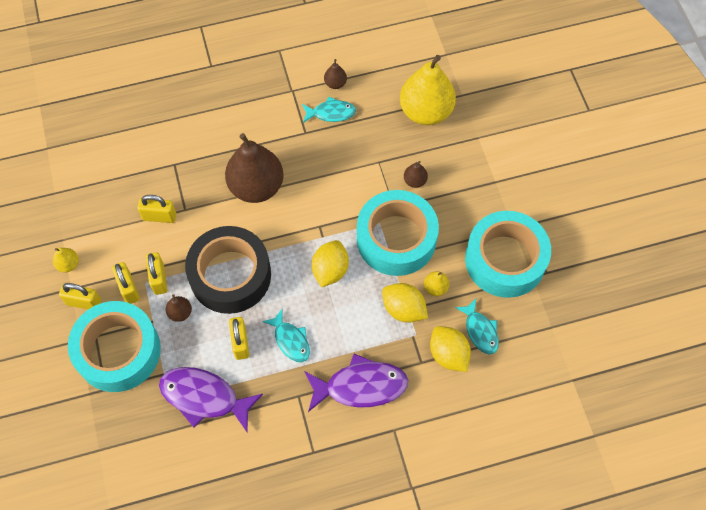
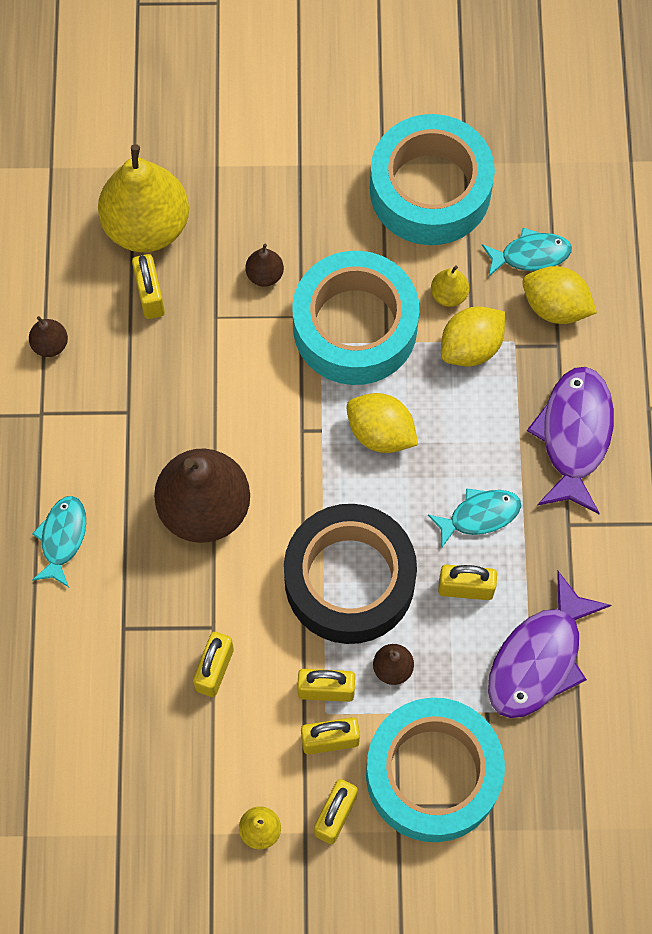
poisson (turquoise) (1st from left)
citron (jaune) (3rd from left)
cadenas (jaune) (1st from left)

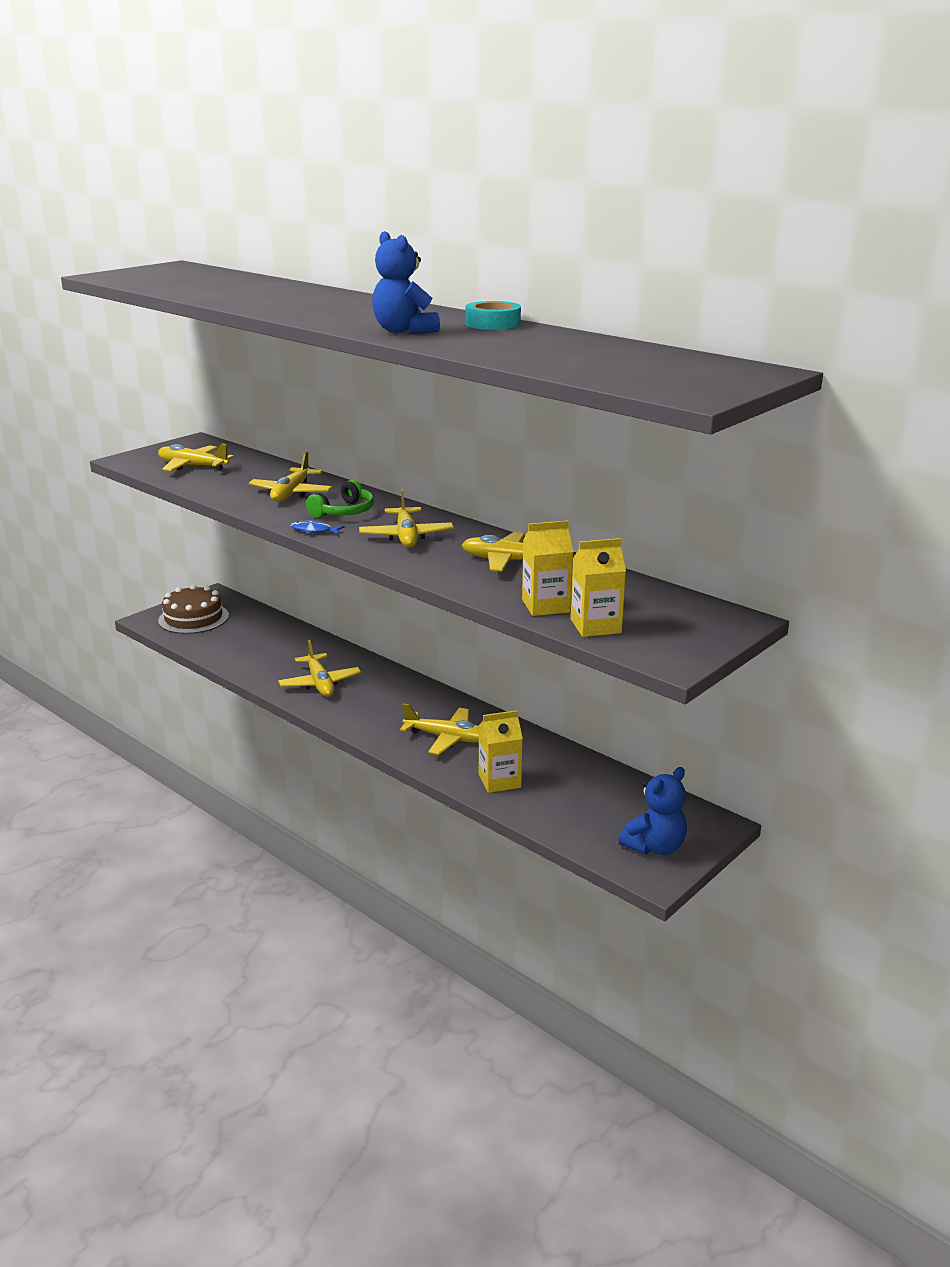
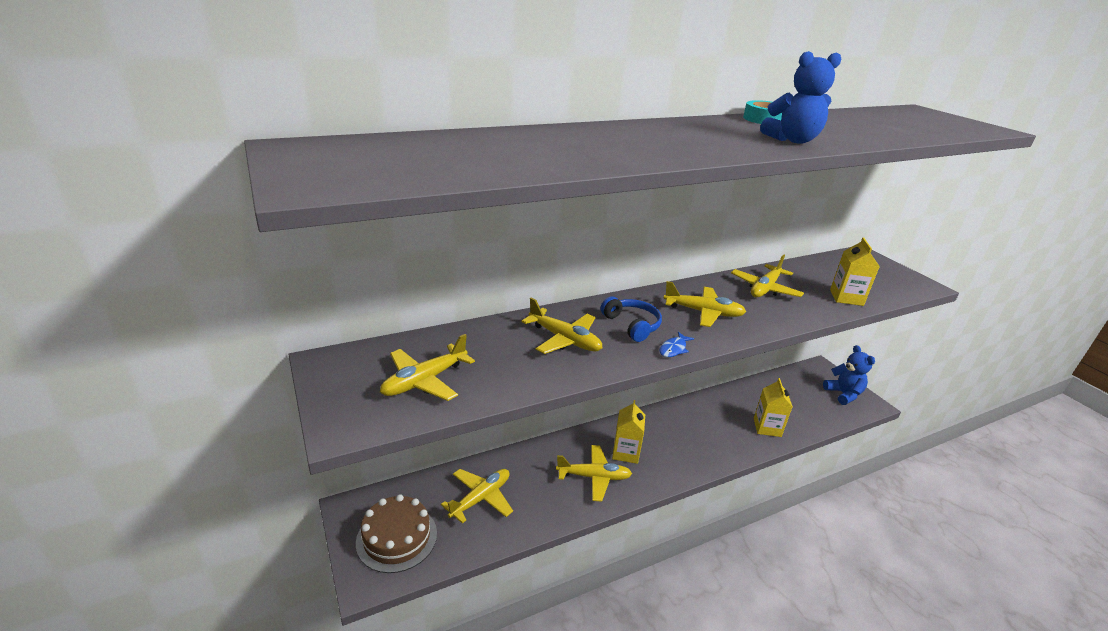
casque audio (bleu)
brique de lait (jaune) (1st from left)
avion (jaune) (2nd from left)

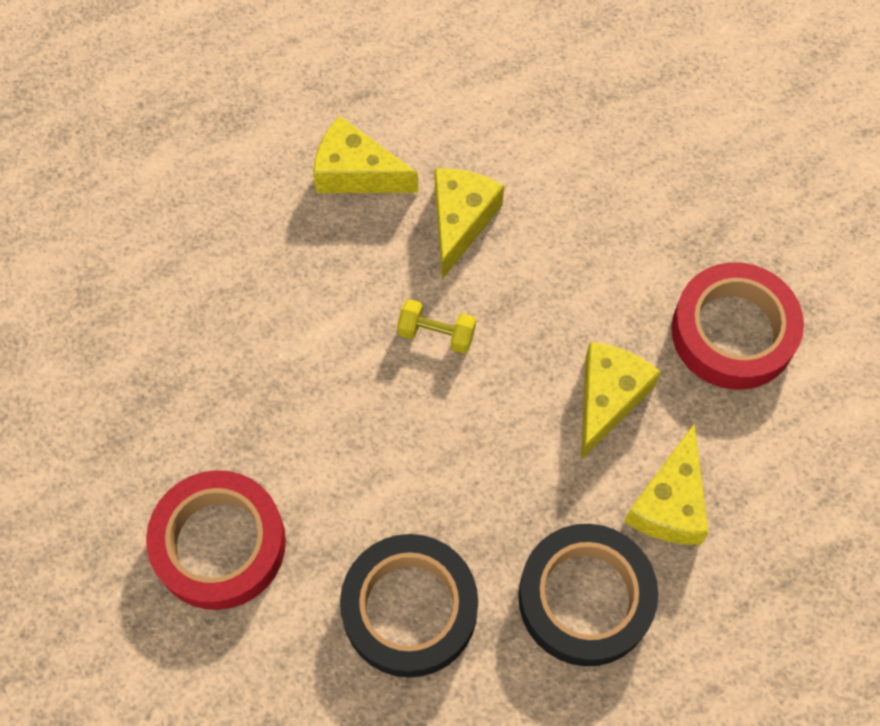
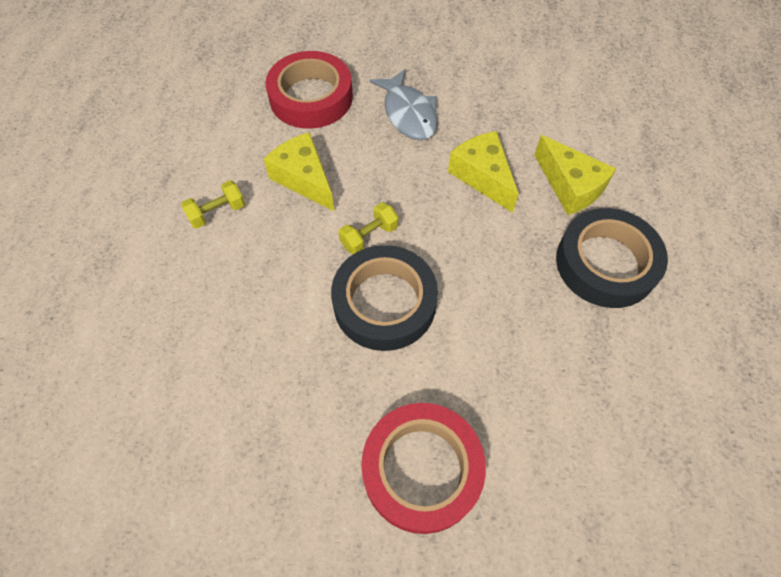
haltère (jaune) (1st from left)
ruban adhésif (rouge) (1st from left)
ruban adhésif (noir) (1st from left)
poisson (gris)

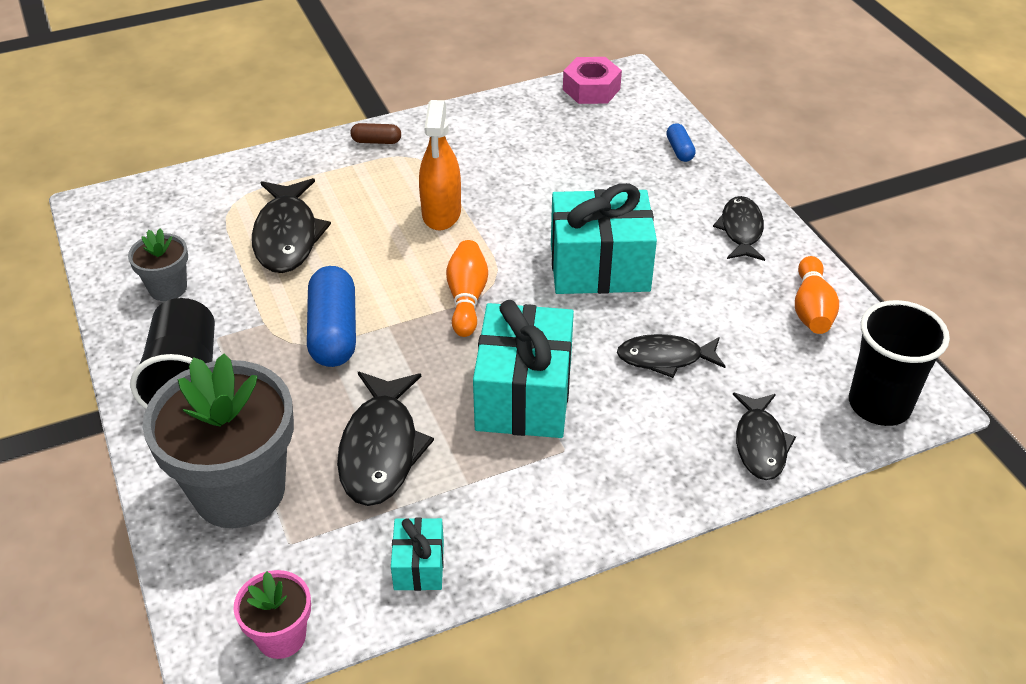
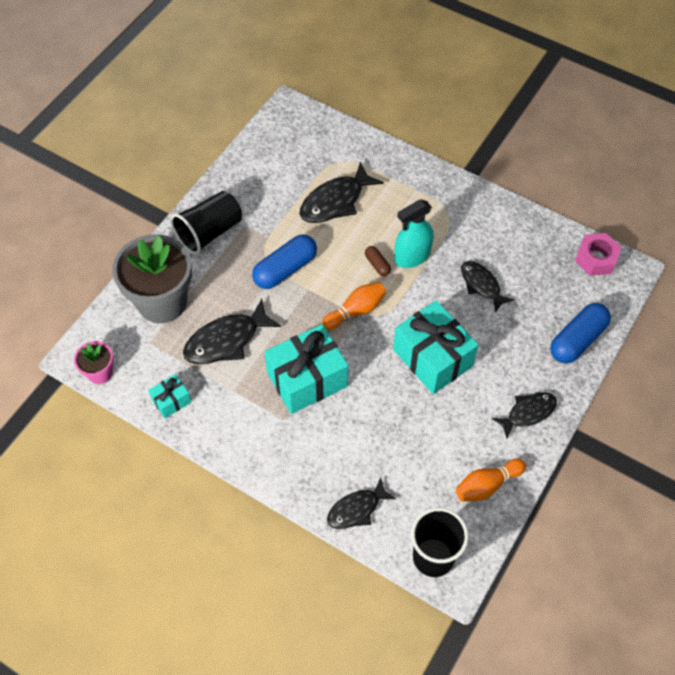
vaporisateur (turquoise)
gélule (marron)
gélule (bleu) (2nd from left)
pot de fleurs (gris) (1st from left in the first image)
poisson (noir) (4th from left)

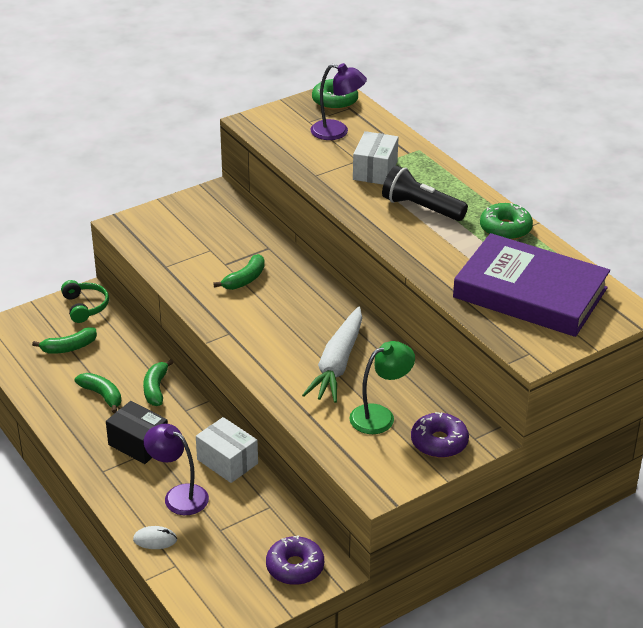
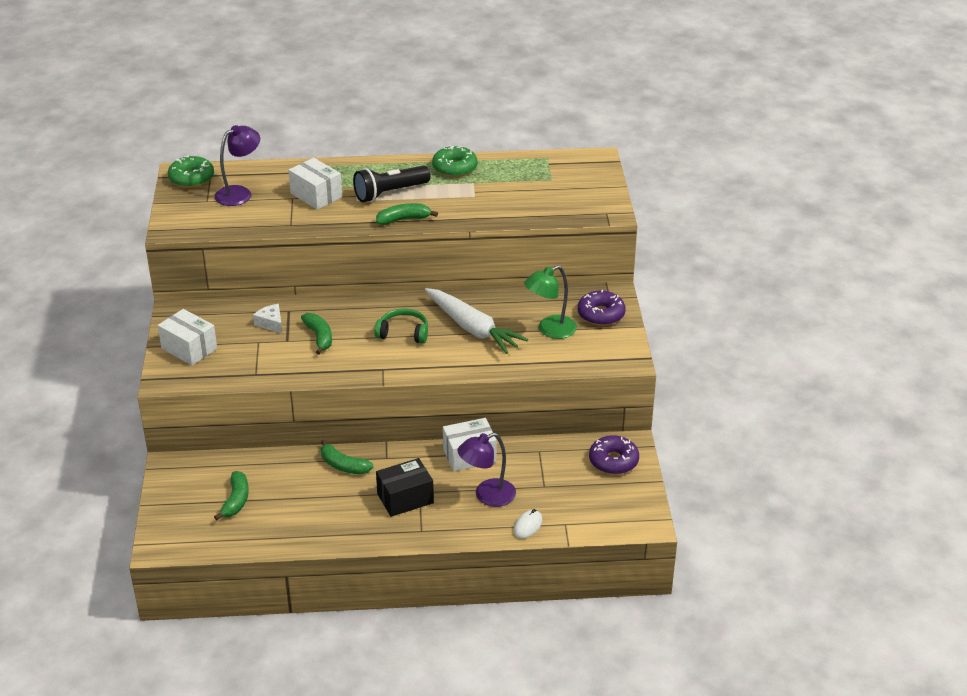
livre (violet)
casque audio (vert)
lampe (vert)
banane (vert) (4th from left)
fromage (blanc)
boîte (blanc) (1st from left)

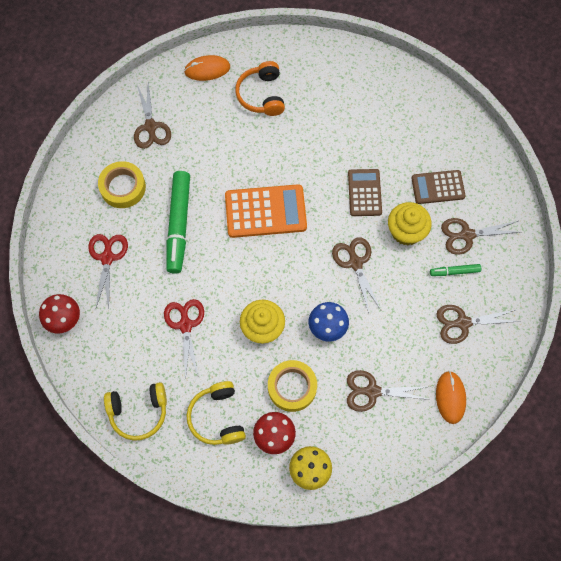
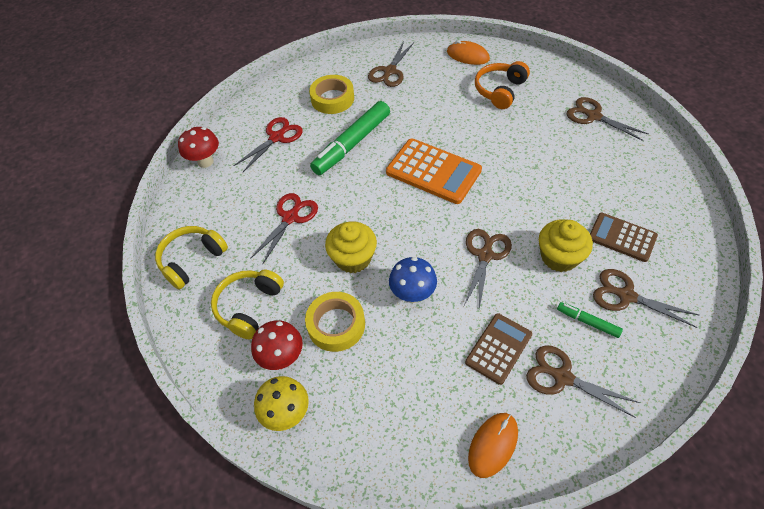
calculatrice (marron) (1st from left)
ciseaux (marron) (4th from left)
casque audio (jaune) (1st from left)

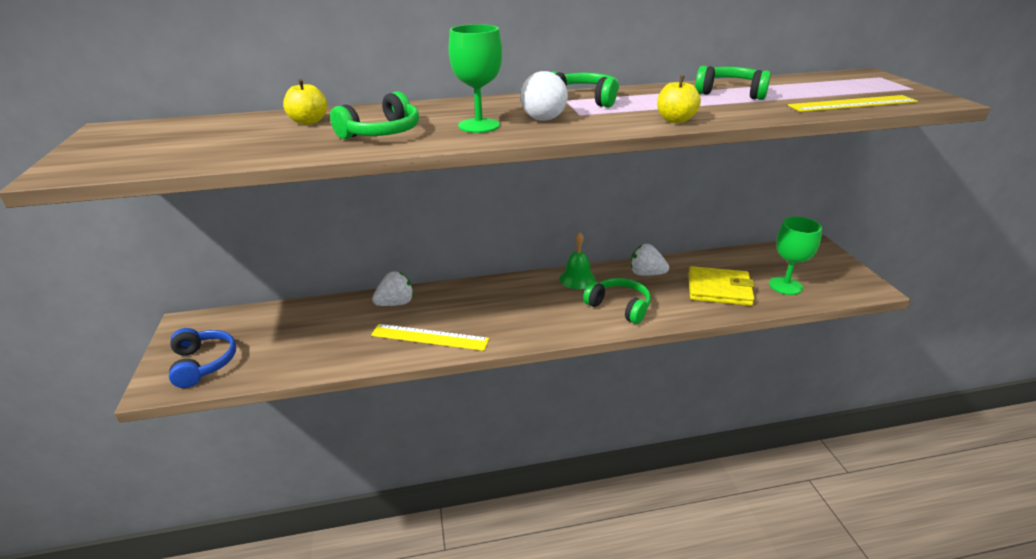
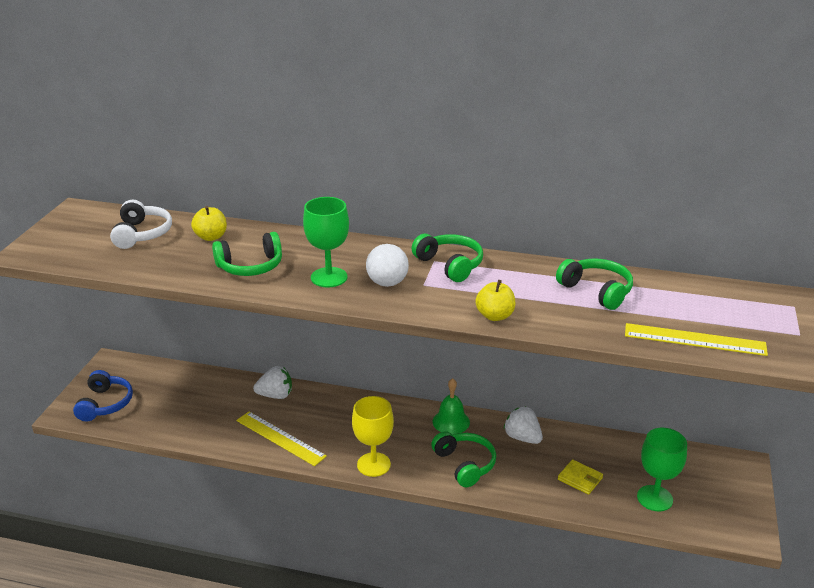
portefeuille (jaune)
casque audio (blanc)
verre à pied (jaune)

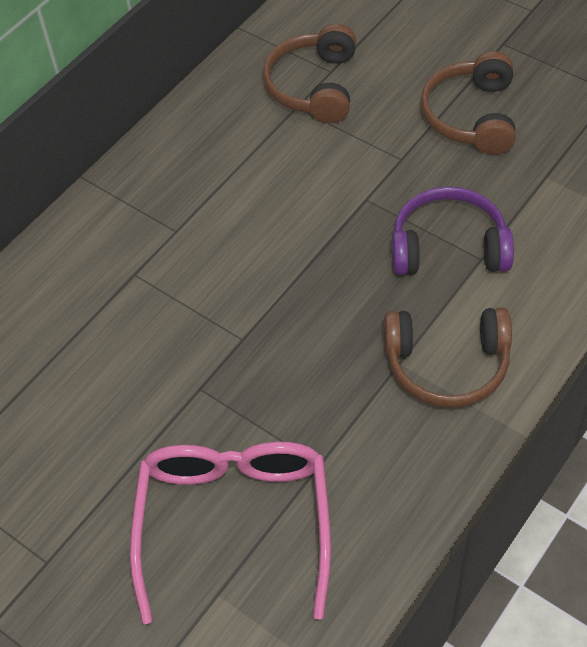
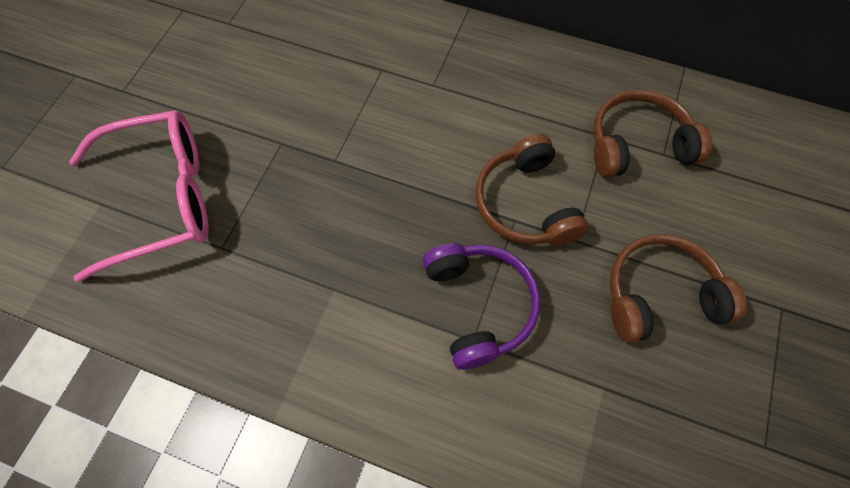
casque audio (marron) (1st from left)

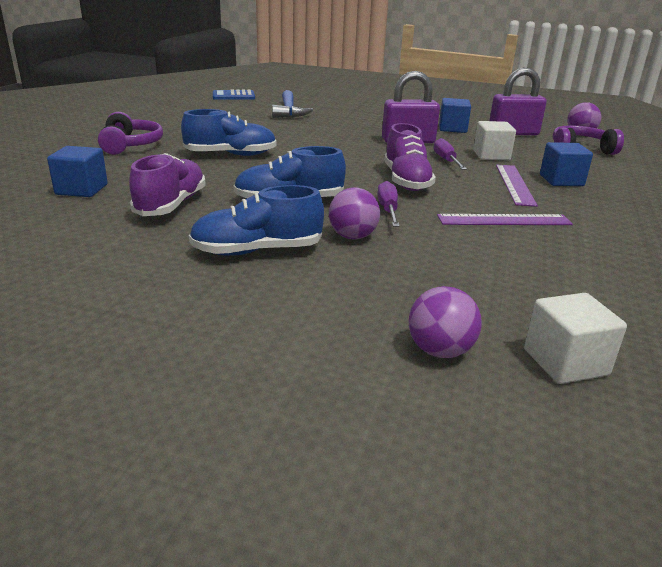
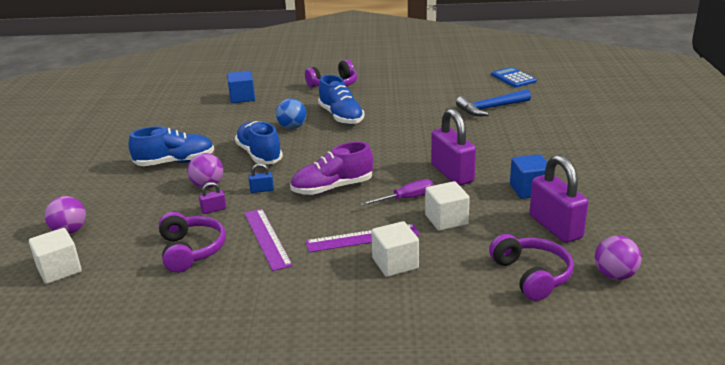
cube (blanc) (2nd from left)
chaussure (violet) (1st from left in the first image)
cadenas (bleu)
chaussure (bleu) (1st from left)
balle (bleu)
cadenas (violet) (1st from left)
casque audio (violet) (1st from left)

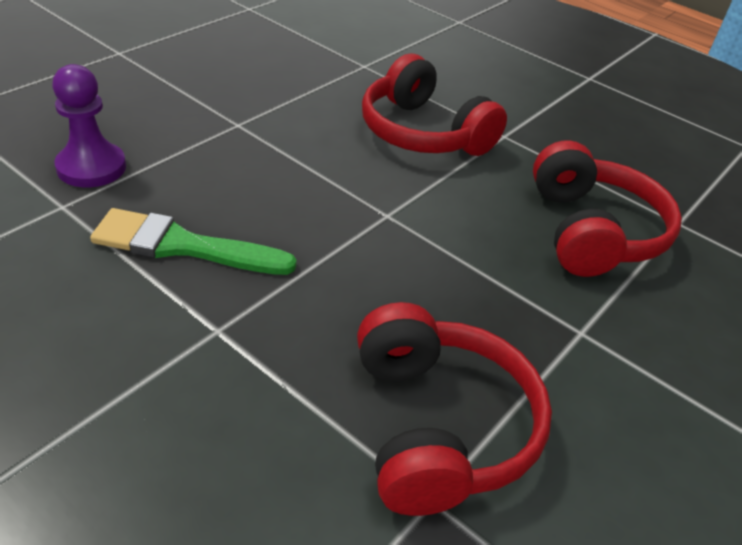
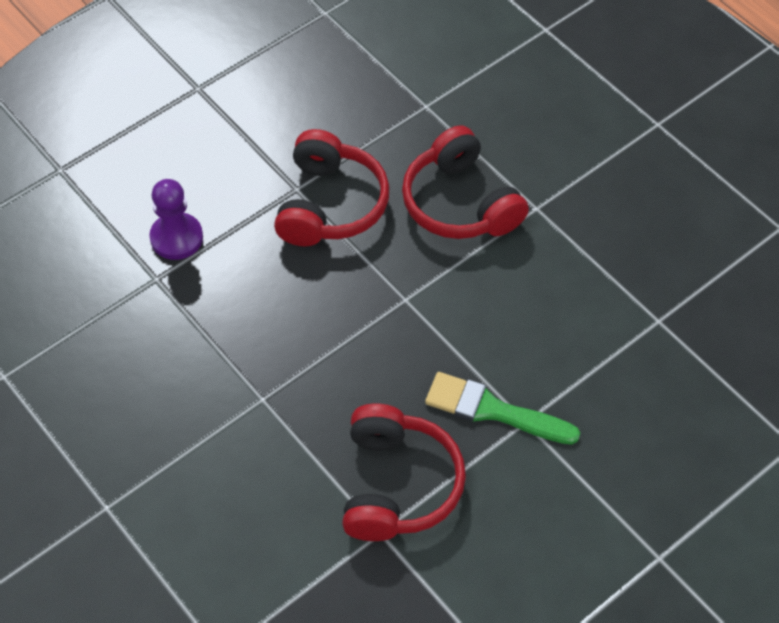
casque audio (rouge) (1st from left)
pinceau (vert)

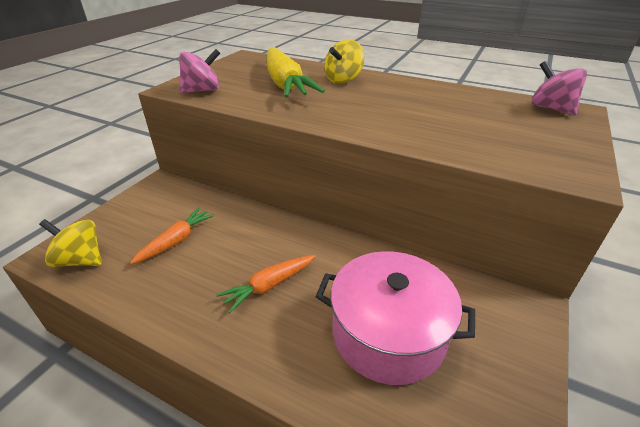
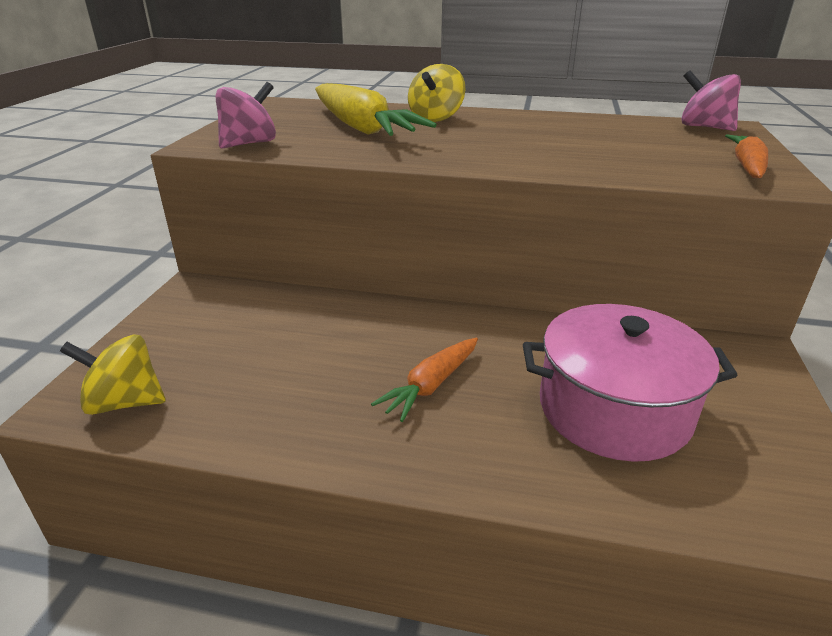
carotte (orange) (2nd from left)

